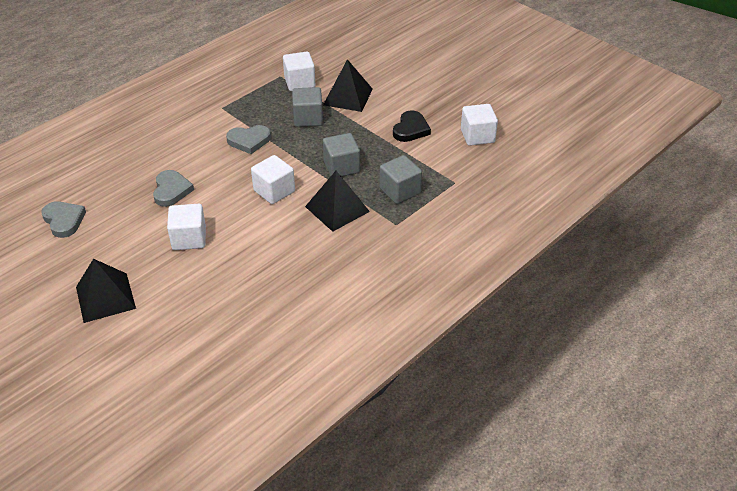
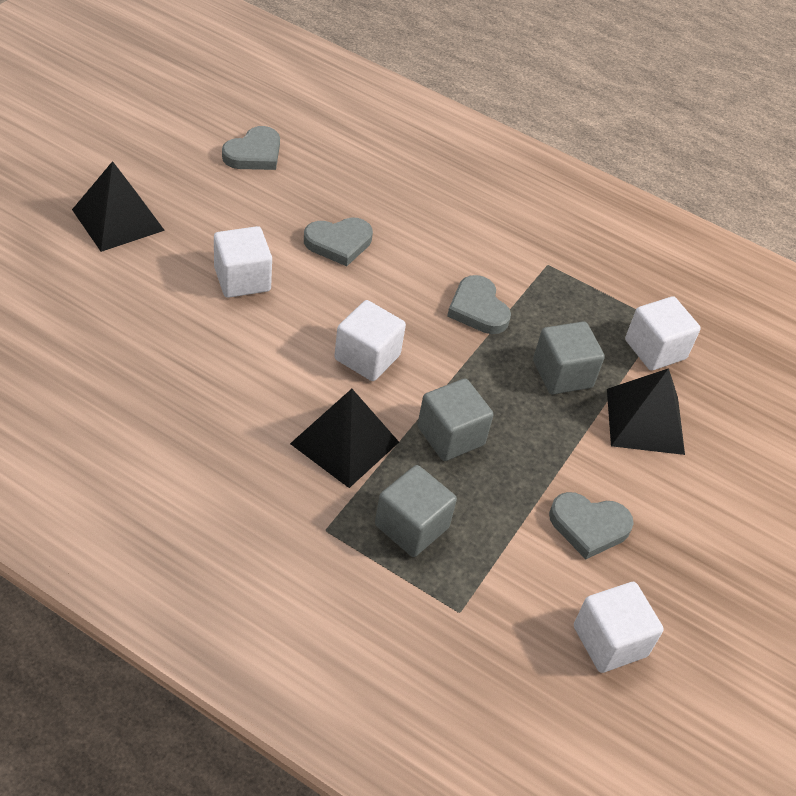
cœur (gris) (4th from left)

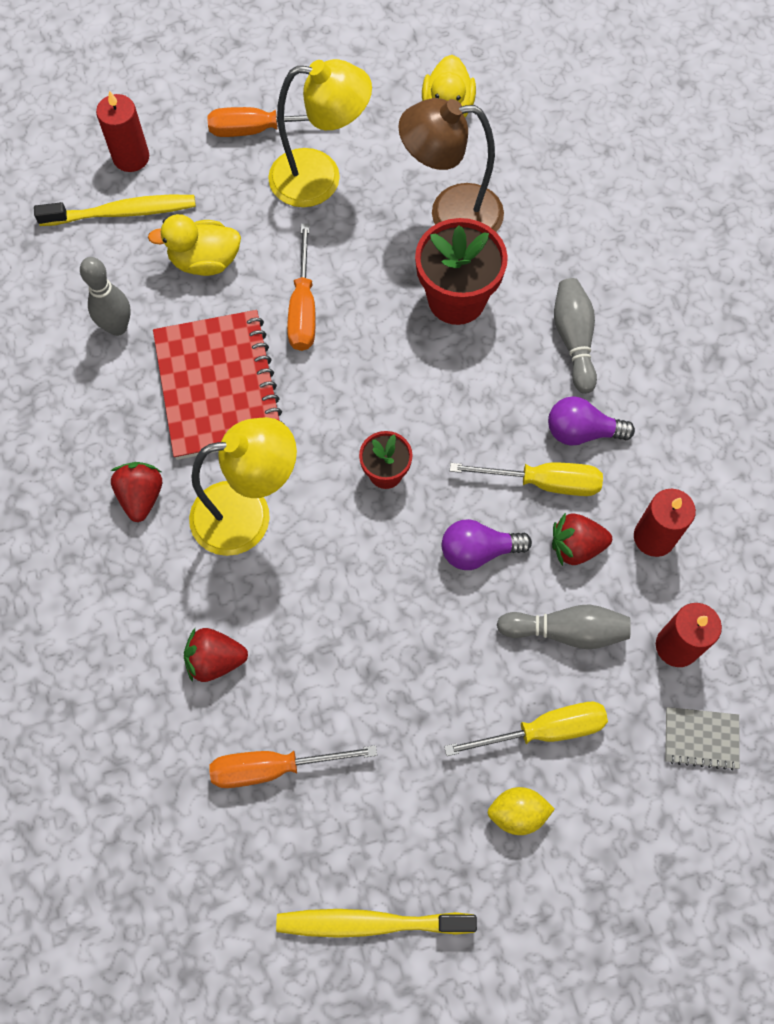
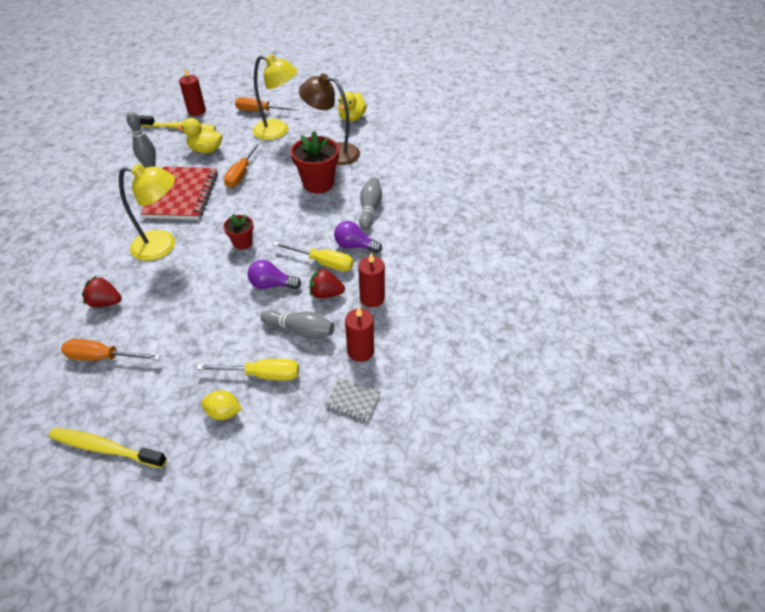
fraise (rouge) (1st from left in the first image)

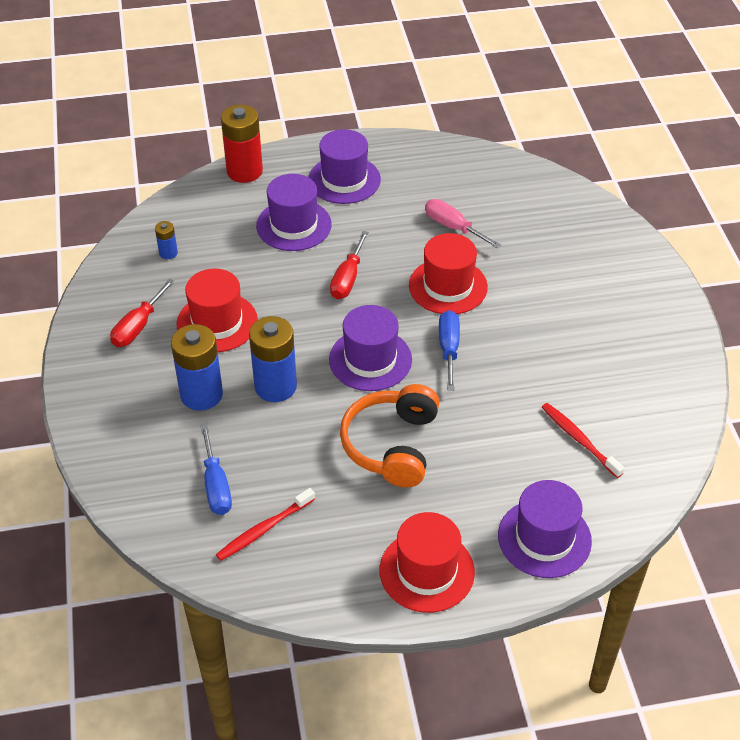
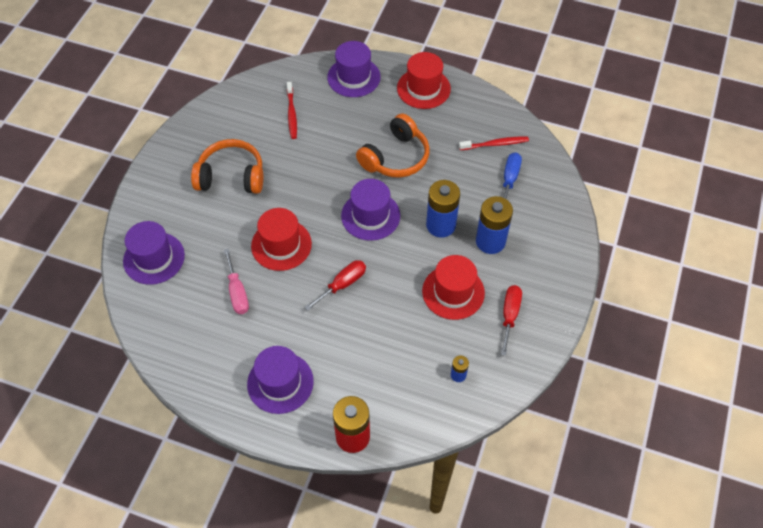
chapeau (violet) (1st from left)
tournevis (rouge) (2nd from left)
tournevis (bleu) (2nd from left in the first image)
casque audio (orange) (1st from left)

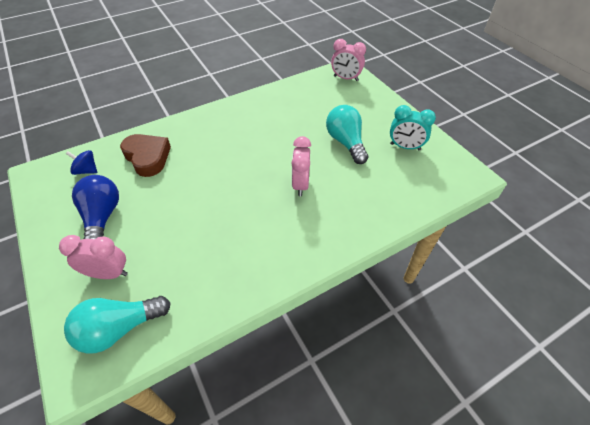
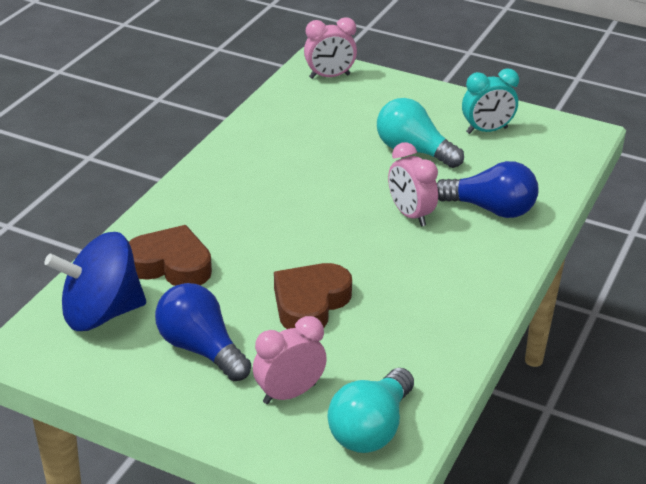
toupie (bleu)
ampoule (bleu) (2nd from left)
cœur (marron) (2nd from left)

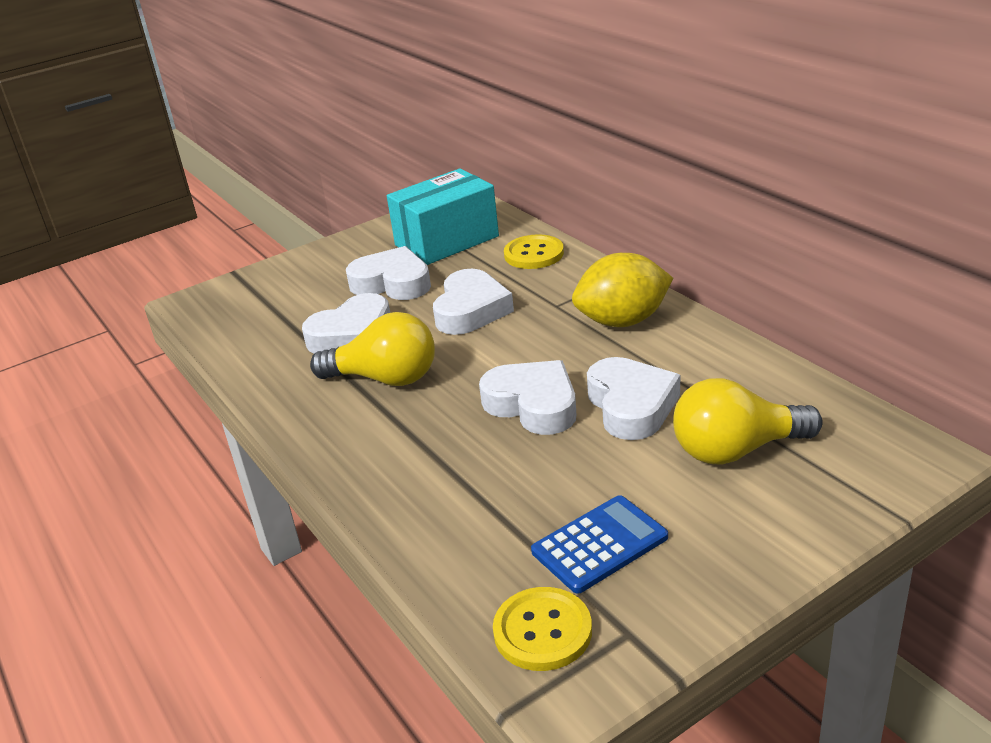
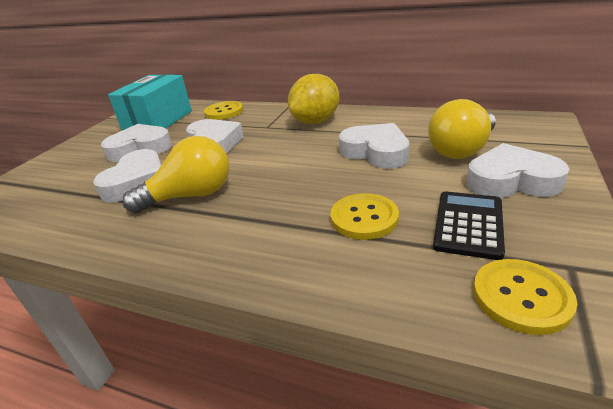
cœur (blanc) (5th from left)
calculatrice (noir)
bouton (jaune) (2nd from left)

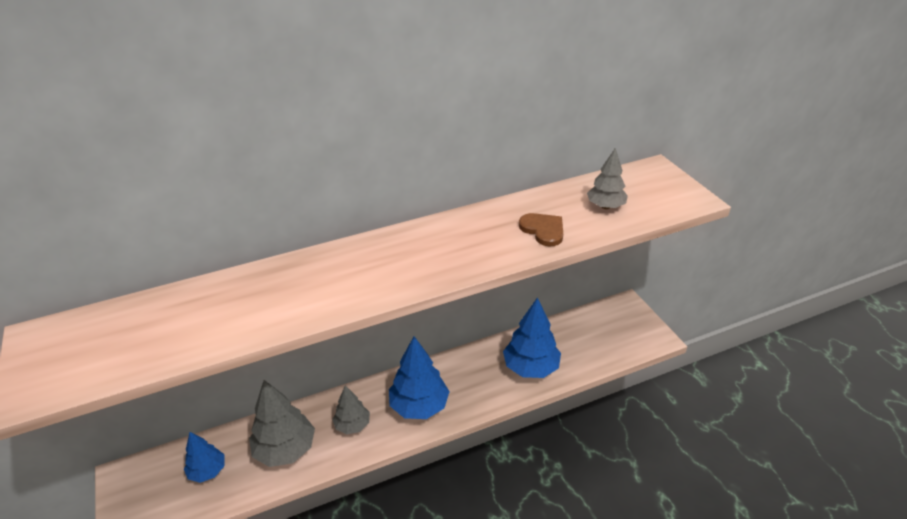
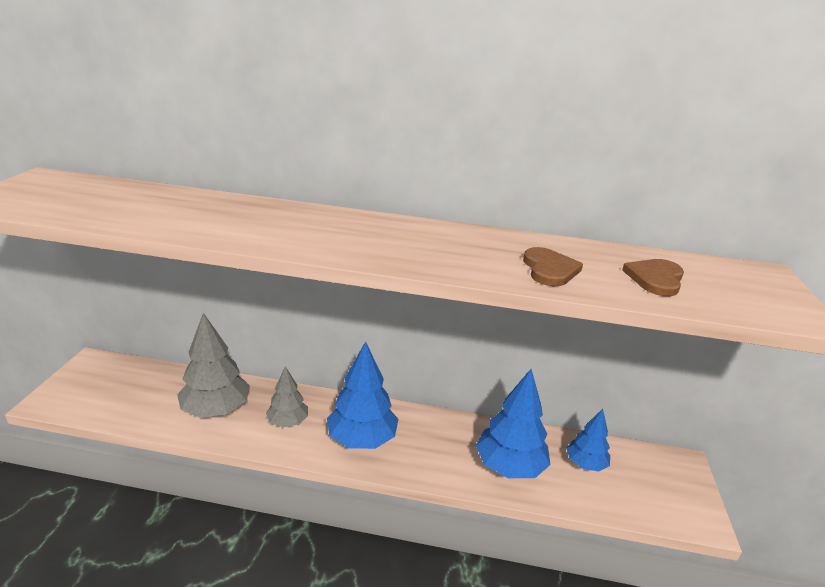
cœur (marron) (2nd from left)
arbre (bleu) (3rd from left)

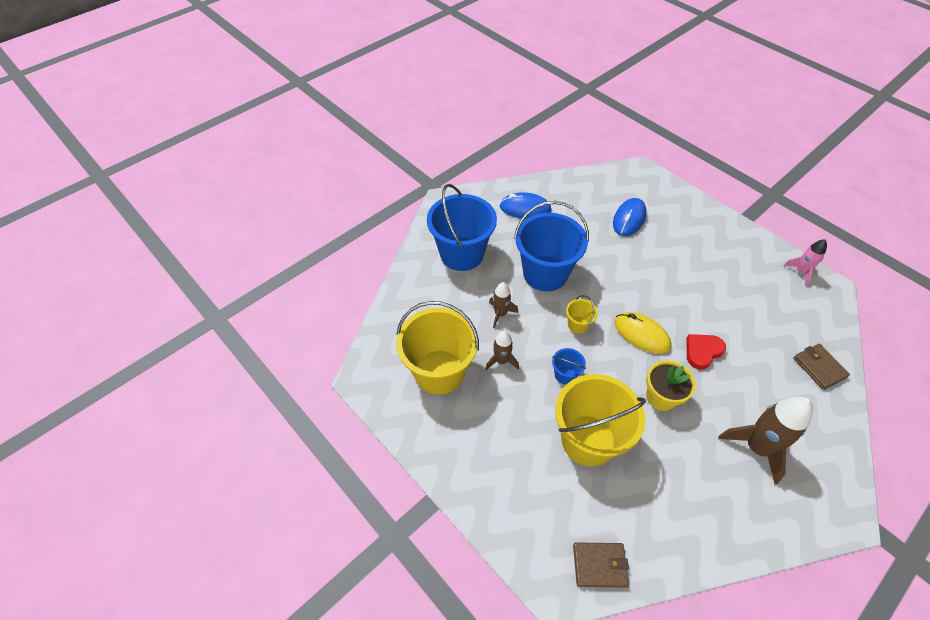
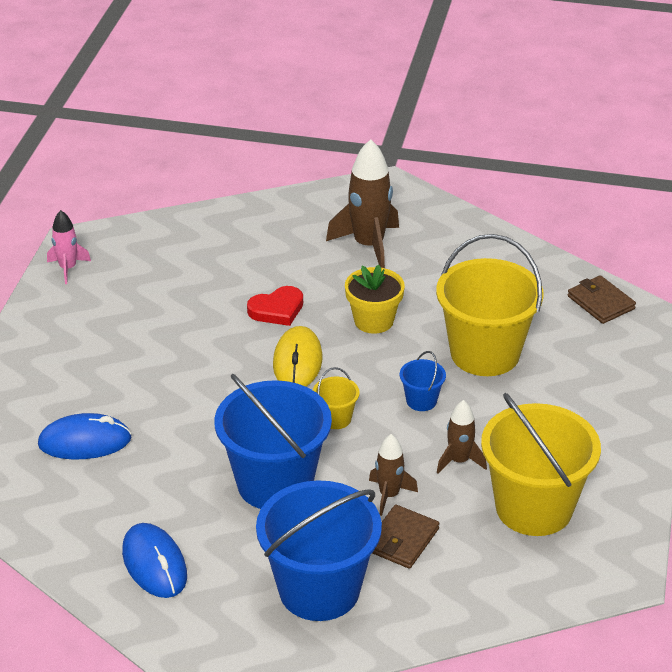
cœur (rouge)
portefeuille (marron) (1st from left)

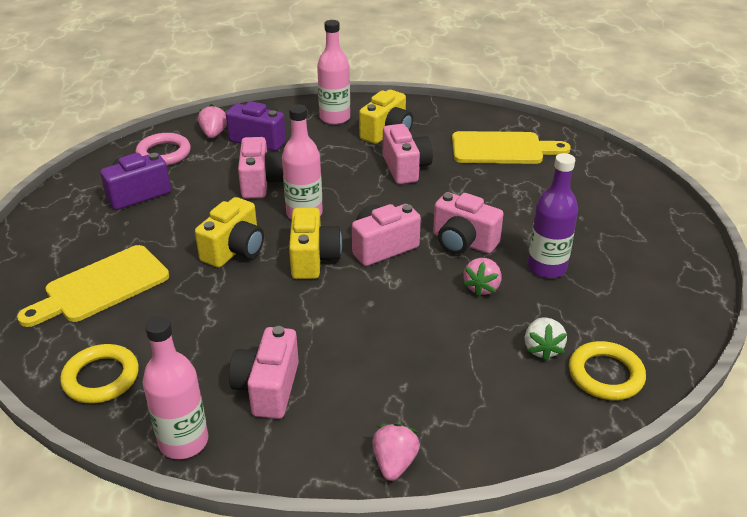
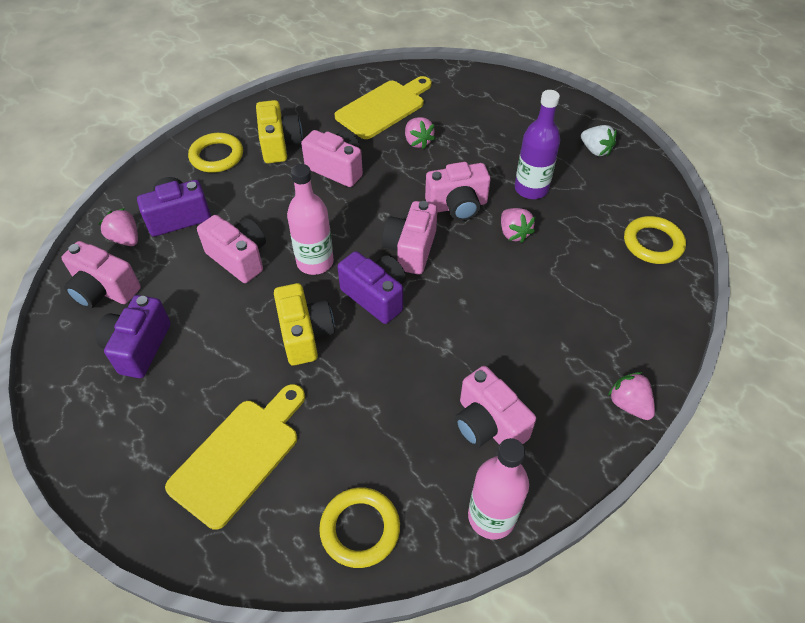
anneau (jaune) (1st from left)
appareil photo (rose) (1st from left)
appareil photo (violet) (3rd from left)
planche à découper (jaune) (1st from left)
fraise (blanc)
fraise (rose) (2nd from left)

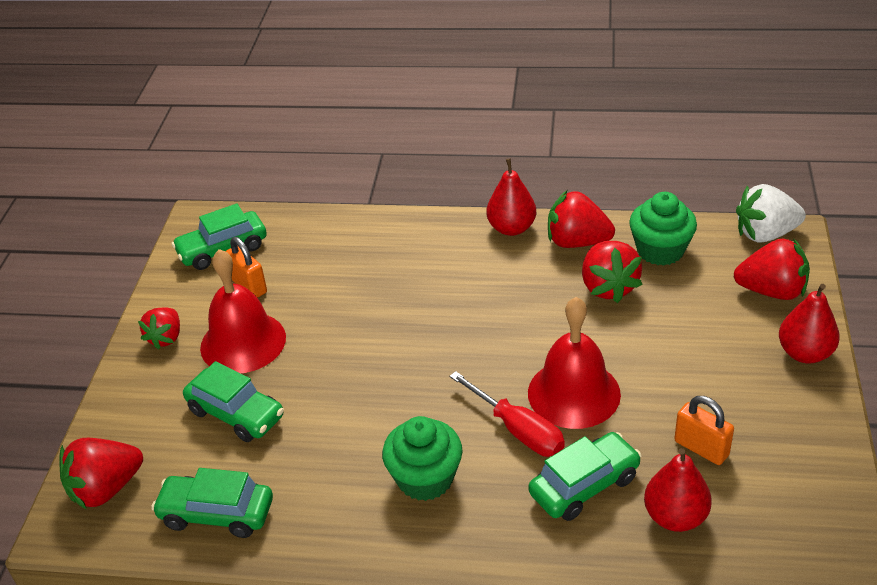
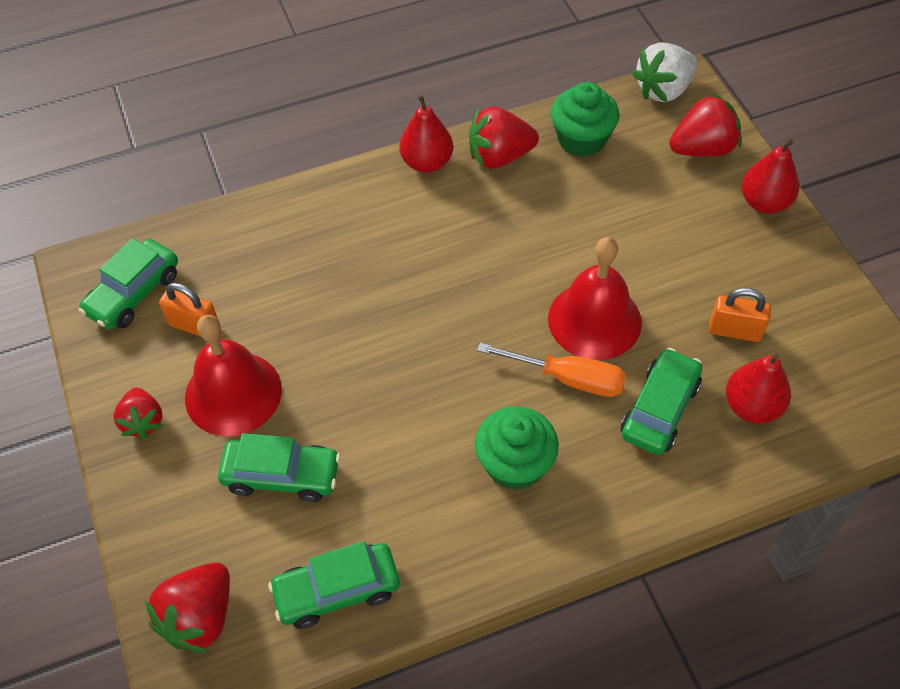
fraise (rouge) (4th from left in the first image)
tournevis (orange)

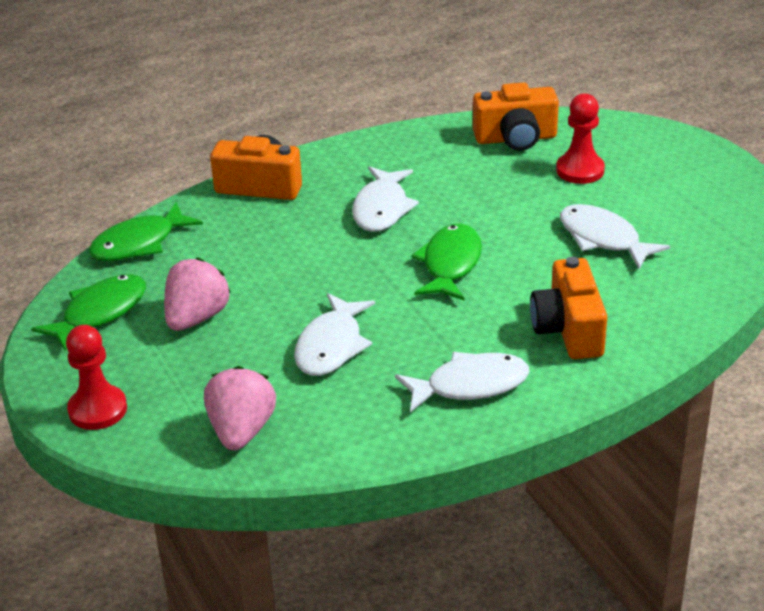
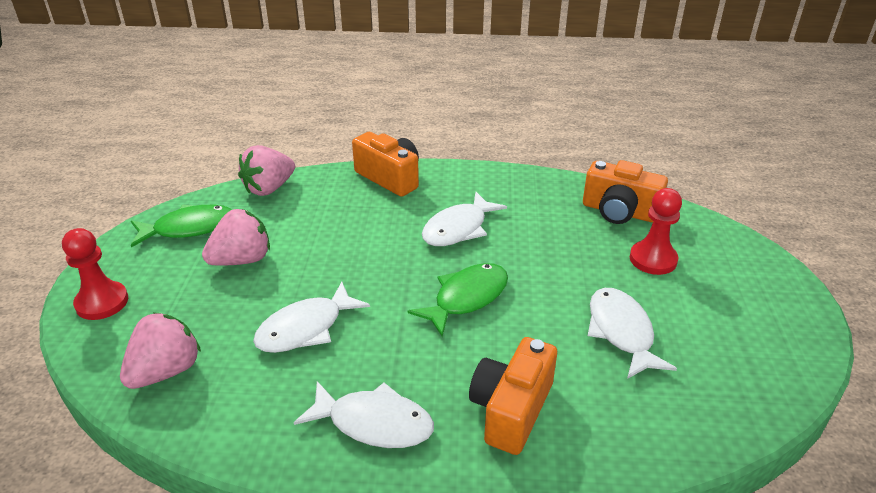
fraise (rose) (3rd from left)

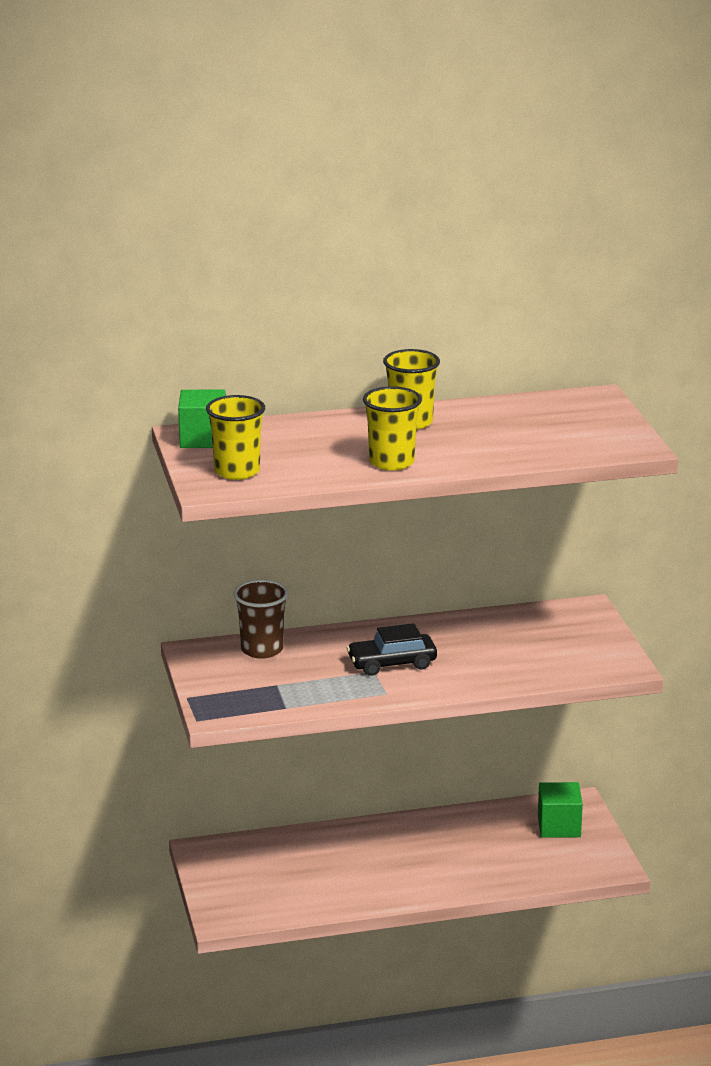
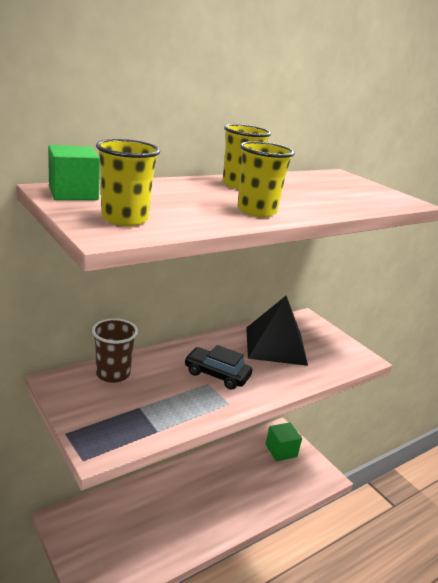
voiture (noir)
pyramide (noir)

